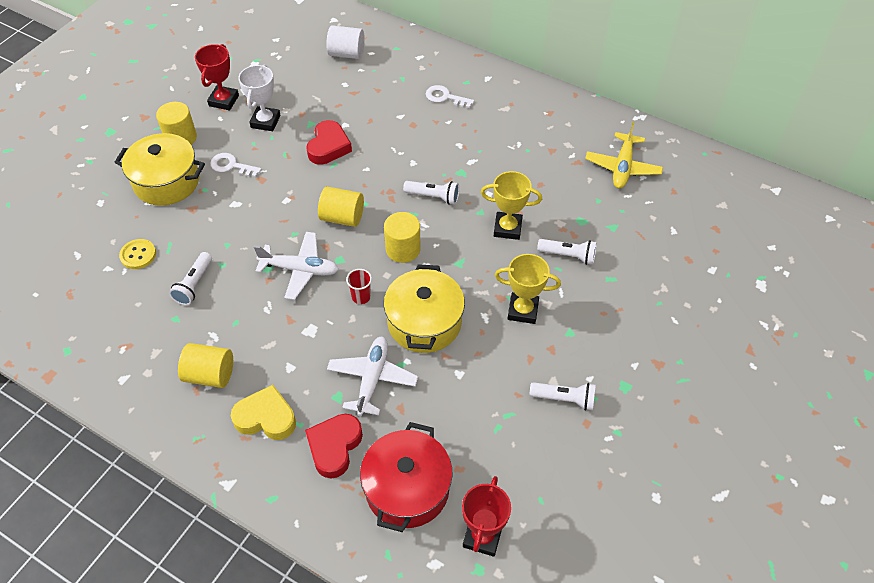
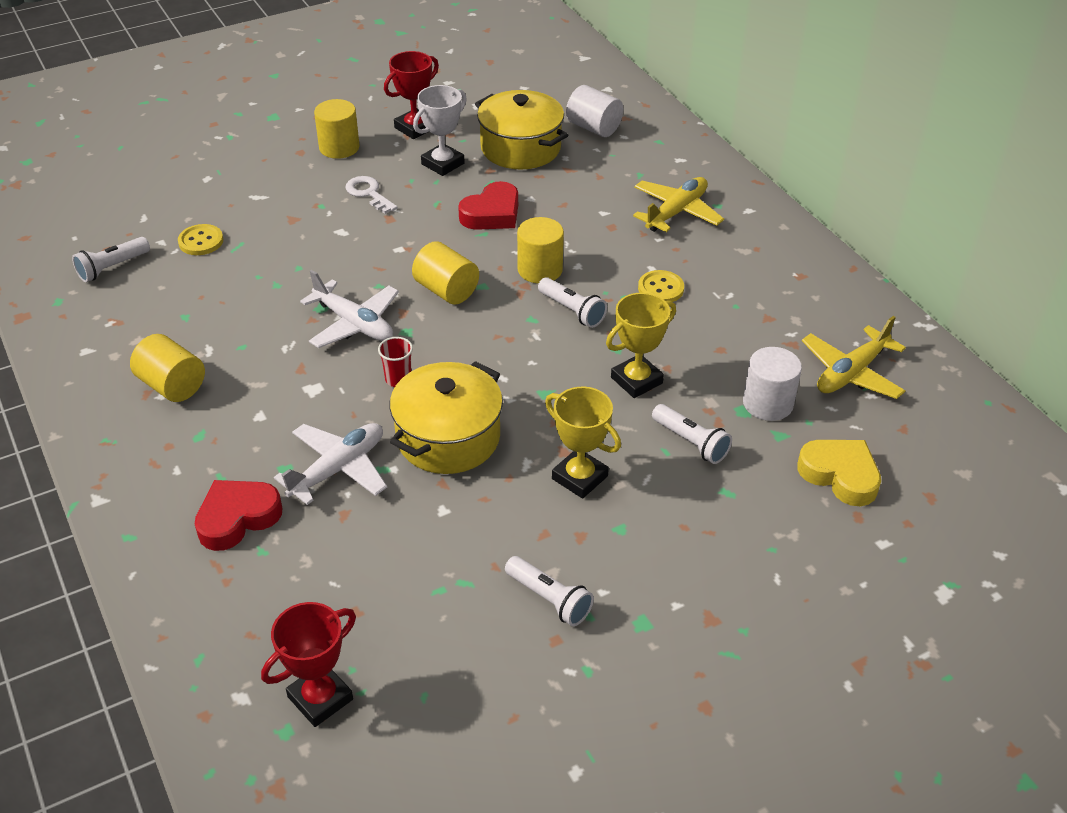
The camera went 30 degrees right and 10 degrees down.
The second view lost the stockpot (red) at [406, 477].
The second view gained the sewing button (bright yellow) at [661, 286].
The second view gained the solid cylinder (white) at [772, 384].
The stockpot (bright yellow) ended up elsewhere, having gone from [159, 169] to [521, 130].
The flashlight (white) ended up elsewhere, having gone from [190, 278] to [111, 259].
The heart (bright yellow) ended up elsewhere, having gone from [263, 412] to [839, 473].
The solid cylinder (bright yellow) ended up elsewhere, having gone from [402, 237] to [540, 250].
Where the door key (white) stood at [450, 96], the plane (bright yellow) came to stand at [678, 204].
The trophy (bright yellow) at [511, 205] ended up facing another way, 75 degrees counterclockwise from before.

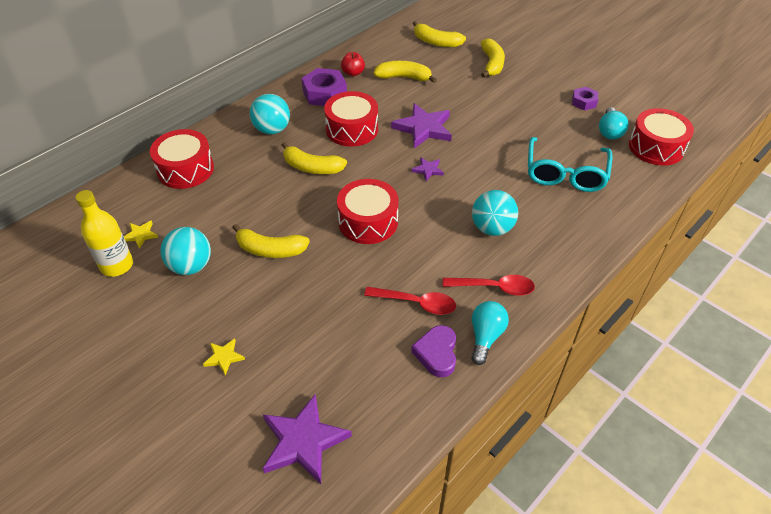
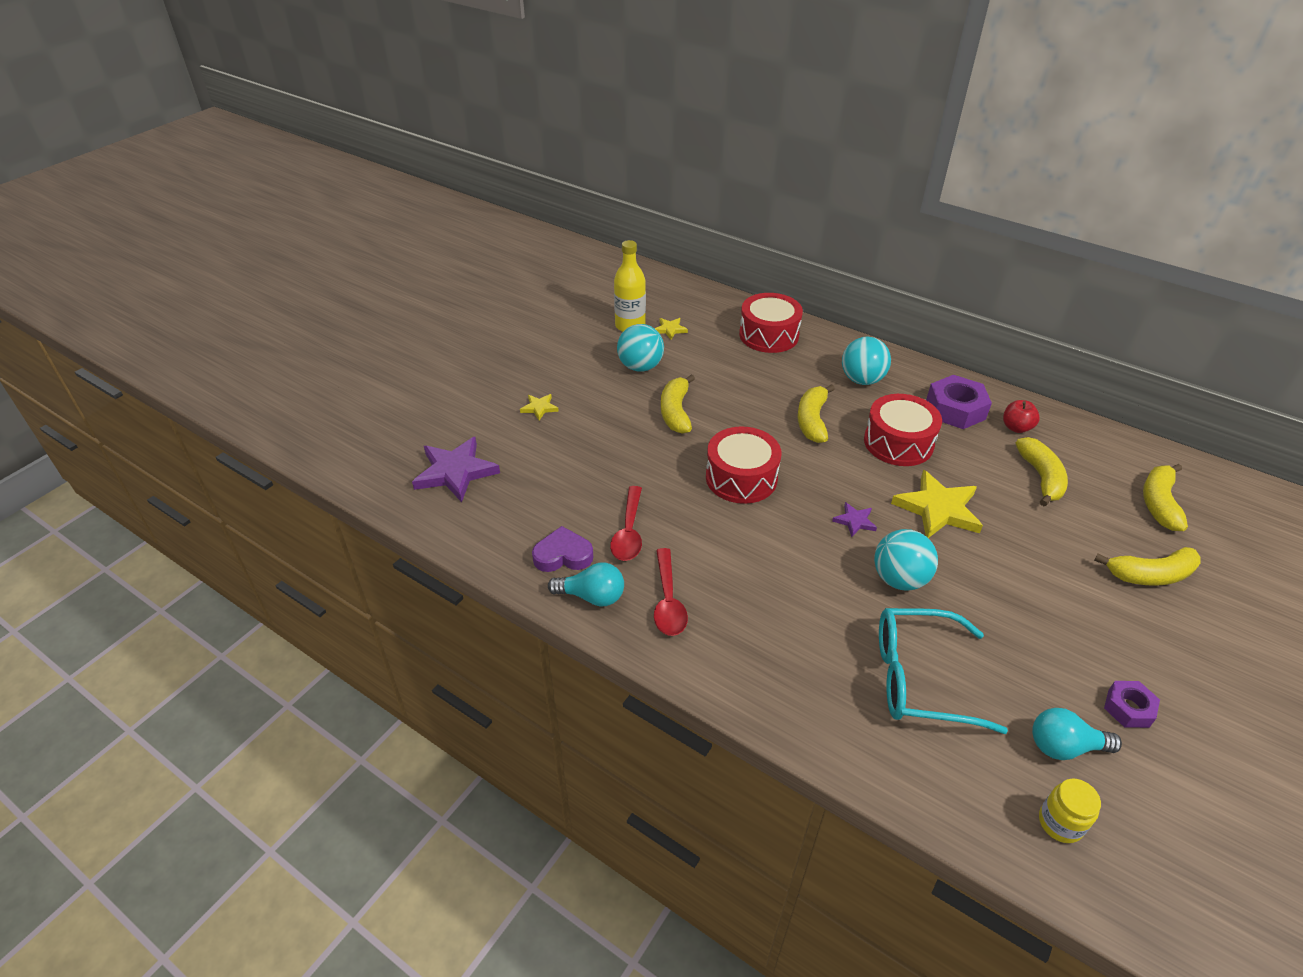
The camera went 80 degrees right and 5 degrees down.
The play ball (teal) ended up elsewhere, having gone from [495, 213] to [906, 560].
Where the drum (red) stood at [661, 137], the preserve jar (bright yellow) came to stand at [1070, 811].
What was the five-pointed star (purple) at [421, 126] turned into the five-pointed star (bright yellow) at [937, 504].

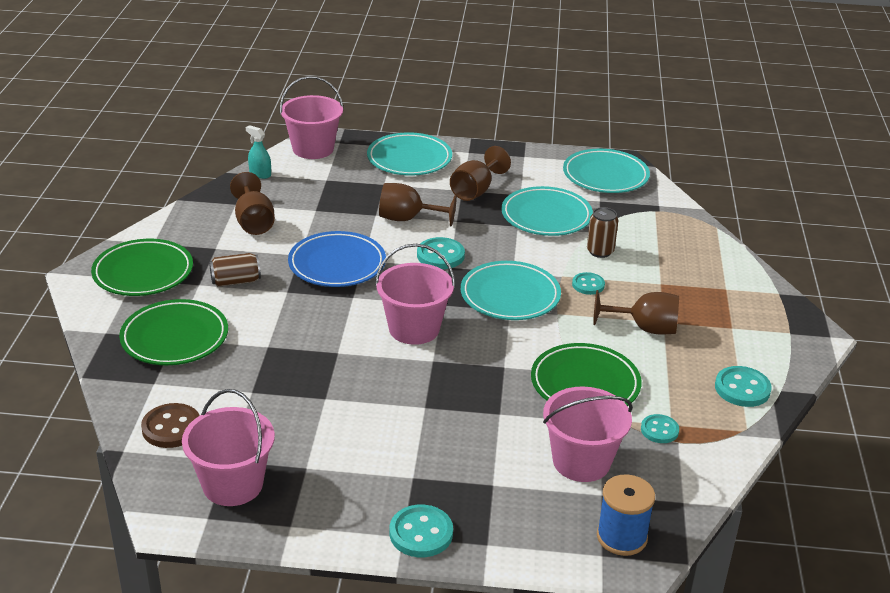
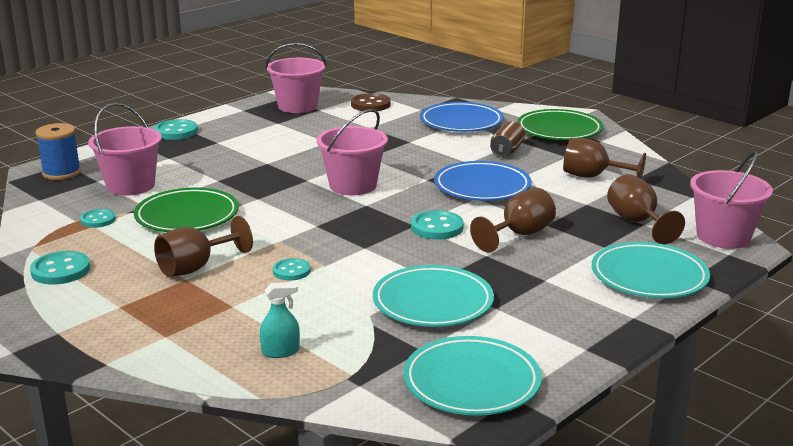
The camera went 130 degrees right and 10 degrees down.
The second view lost the plate (teal) at [511, 290].
The second view lost the tin (dark brown) at [602, 232].
The sprayer (teal) ended up elsewhere, having gone from [258, 152] to [280, 320].
The goblet (dark brown) ended up elsewhere, having gone from [480, 173] to [646, 209].
What was the plate (emerald) at [173, 332] turned into the plate (cobalt) at [462, 117].

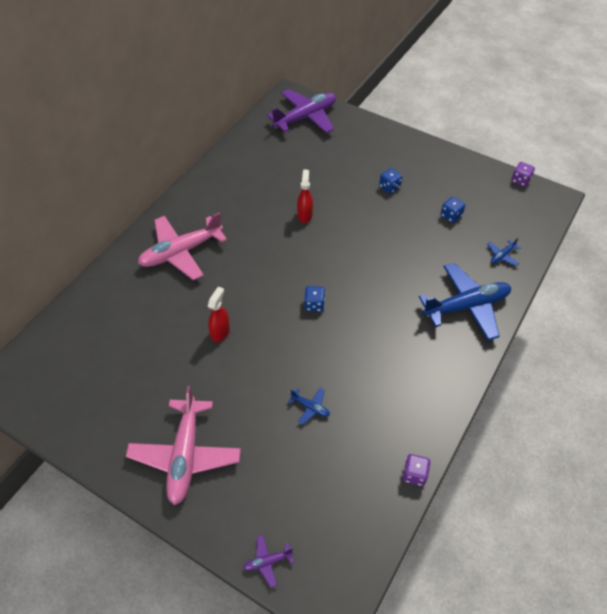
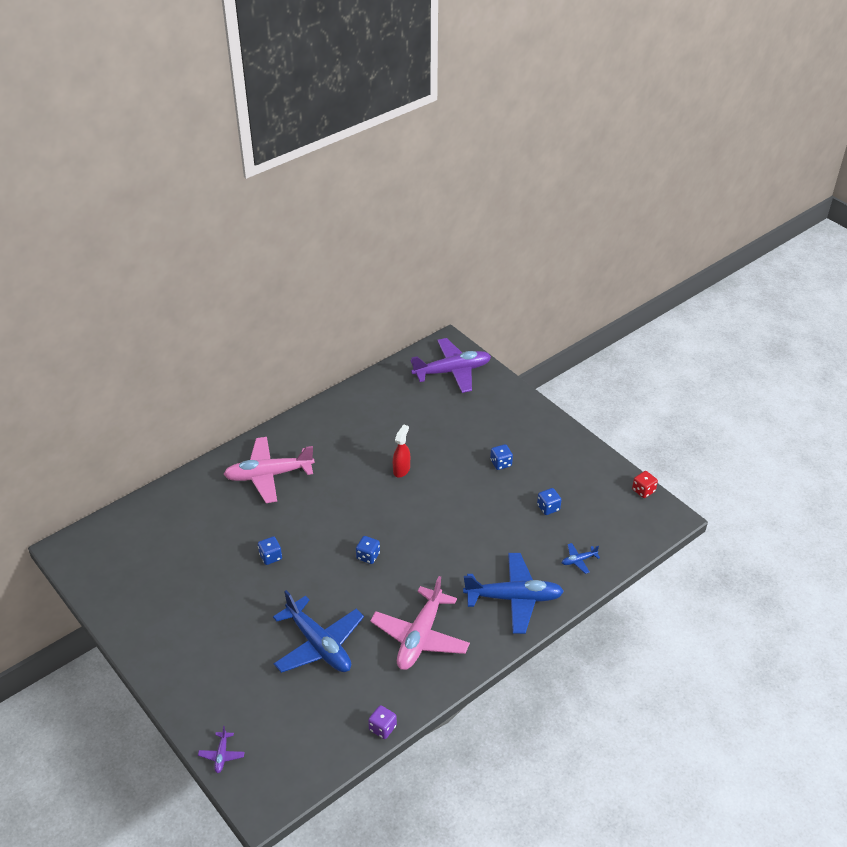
The camera went 20 degrees right and 10 degrees down.
The plane (rose-pink) ended up elsewhere, having gone from [183, 445] to [420, 623].
Where the sprayer (red) stood at [219, 314], the dice (cobalt) came to stand at [270, 550].
What was the dice (purple) at [523, 174] turned into the dice (red) at [645, 484].
The plane (purple) at [268, 561] ended up facing another way, 90 degrees counterclockwise from before.
The size of the plane (cobalt) at [309, 406] changed by a factor of 2.41.

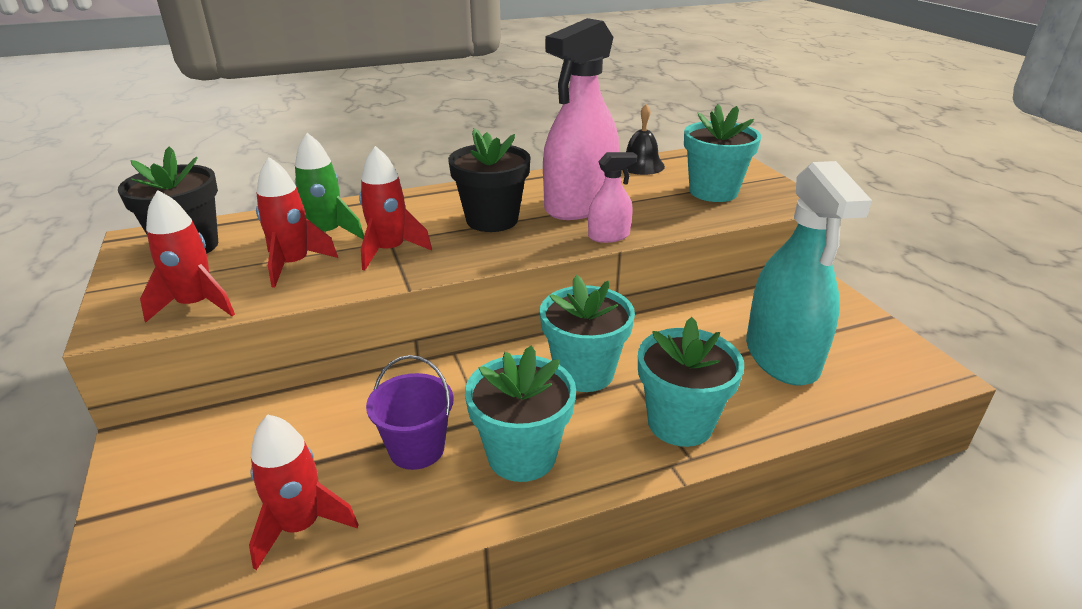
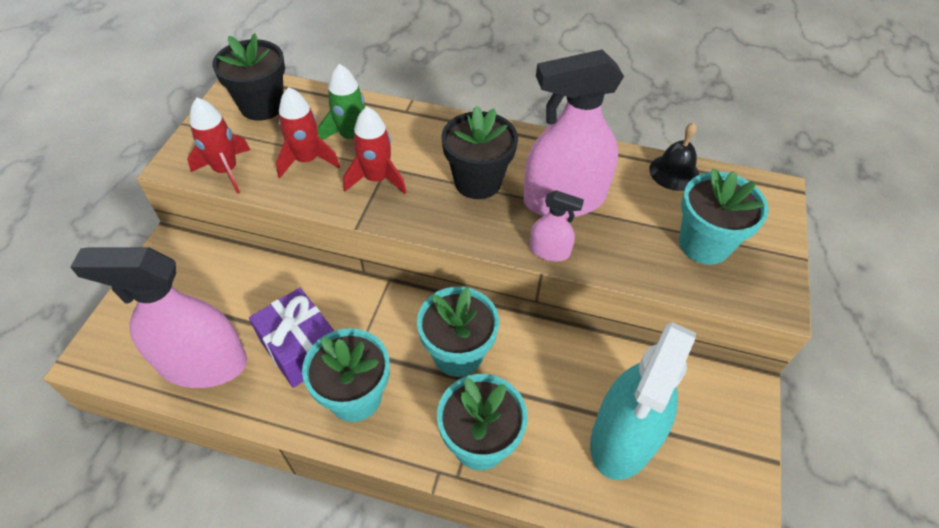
The camera went 35 degrees right and 20 degrees up.
Where the rocket (red) stood at [304, 492], the sprayer (rose-pink) came to stand at [158, 317].
Where the pail (purple) stood at [410, 412], the present (purple) came to stand at [291, 338].

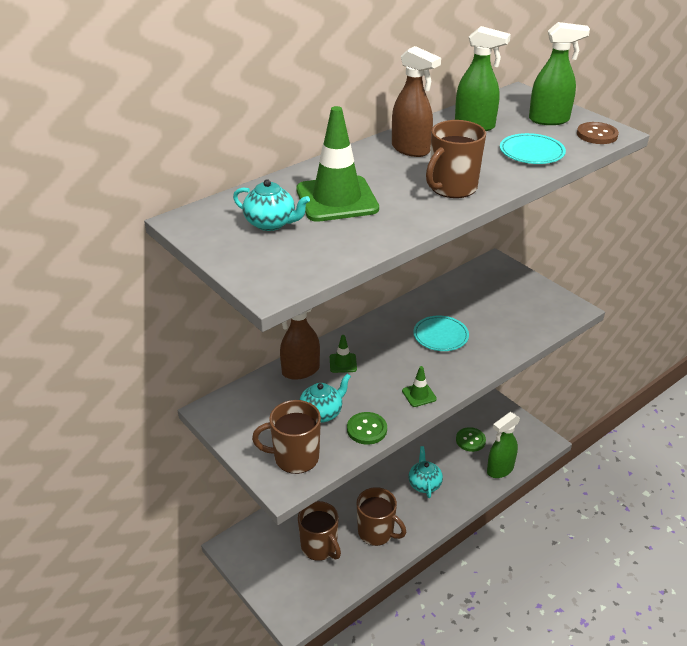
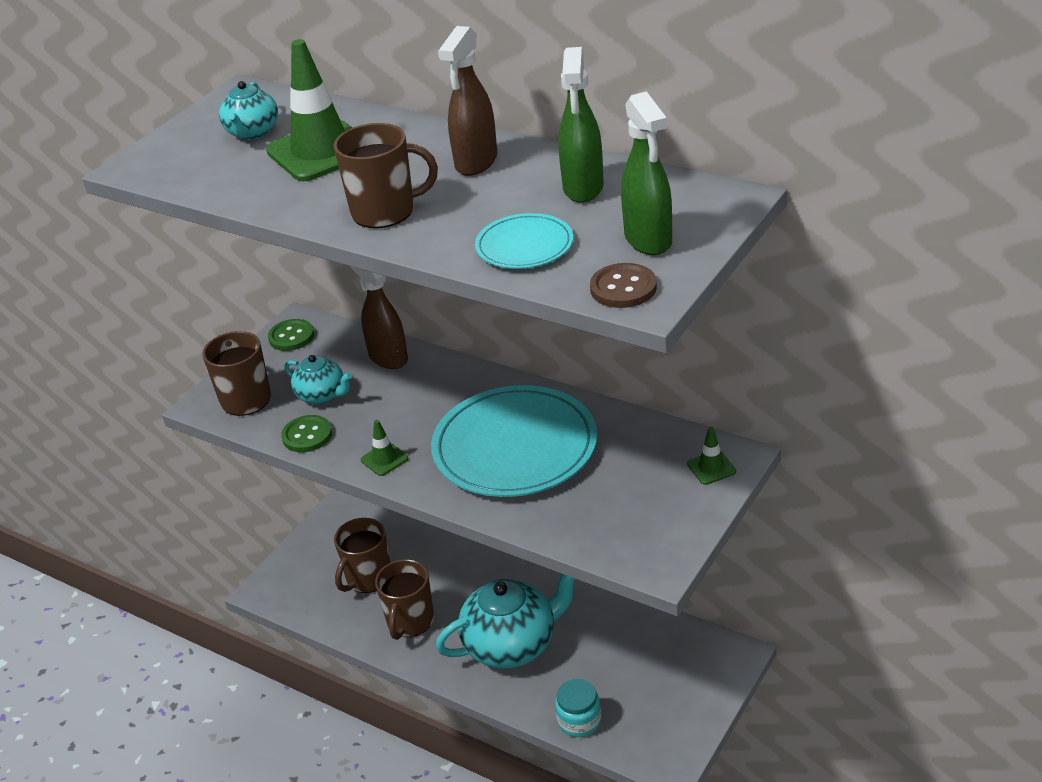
The camera went 75 degrees right and 0 degrees up.
The safety cone (emerald) ended up elsewhere, having gone from [343, 354] to [711, 456].
The sewing button (emerald) ended up elsewhere, having gone from [471, 439] to [291, 335].
Where the sprayer (emerald) stood at [503, 445], the preserve jar (teal) came to stand at [578, 708].
The coffee mug (dark brown) at [456, 159] ended up facing another way, 150 degrees clockwise from before.
The size of the china teapot (teal) at [425, 472] changed by a factor of 1.91.
The size of the plate (teal) at [441, 333] changed by a factor of 2.05.

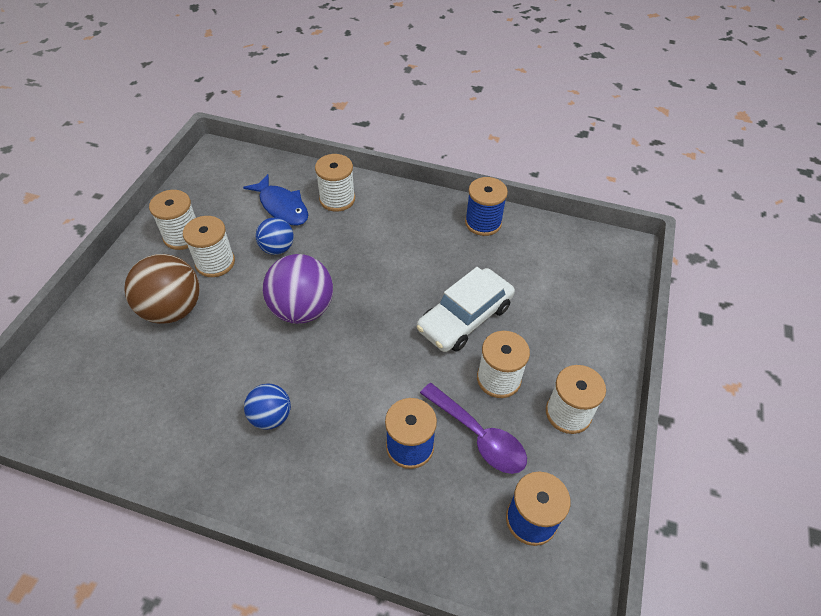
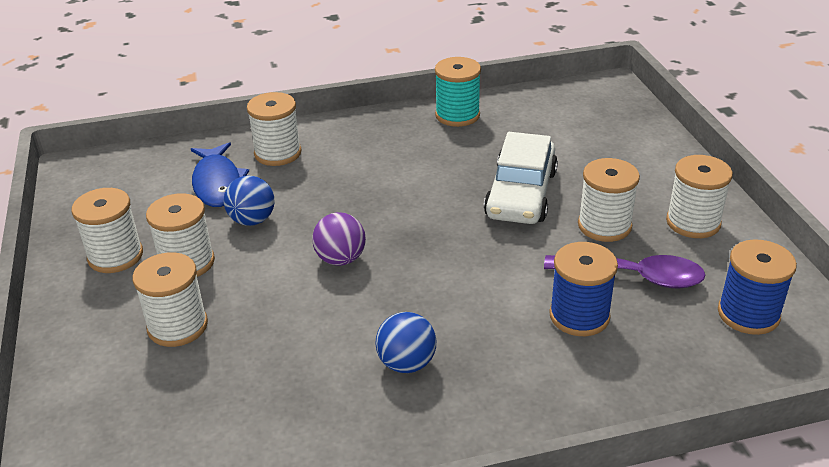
The camera went 30 degrees left and 15 degrees down.
Where the play ball (dark brown) stood at [162, 289], the spool (white) came to stand at [170, 299].
What was the spool (cobalt) at [486, 206] turned into the spool (teal) at [458, 92].
The fish (cobalt) at [275, 200] ended up facing another way, 60 degrees clockwise from before.
The size of the play ball (purple) at [298, 289] changed by a factor of 0.59.

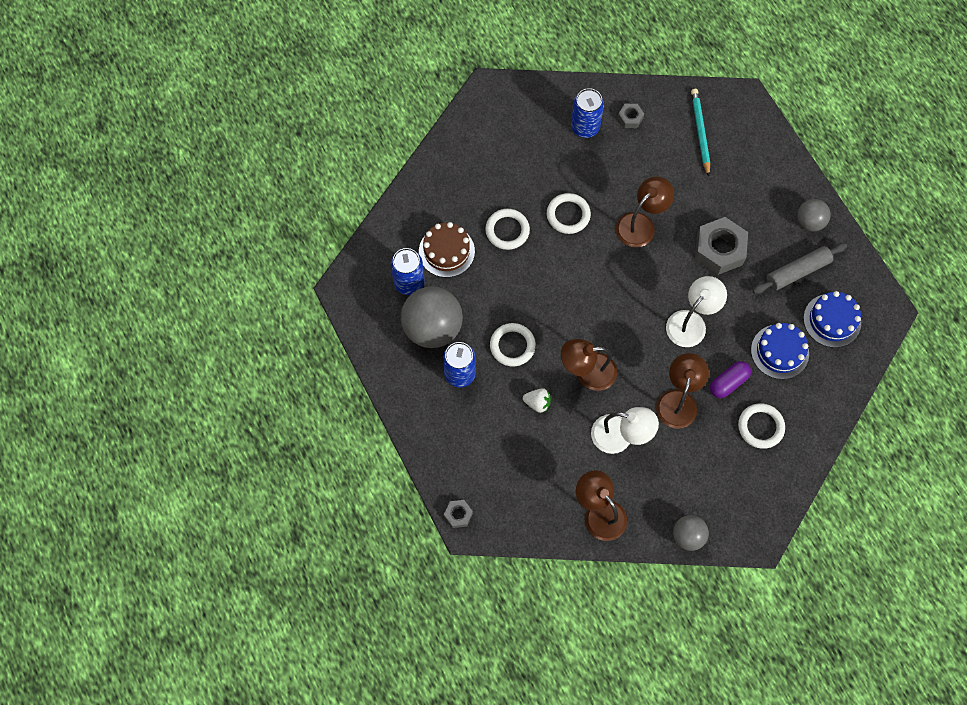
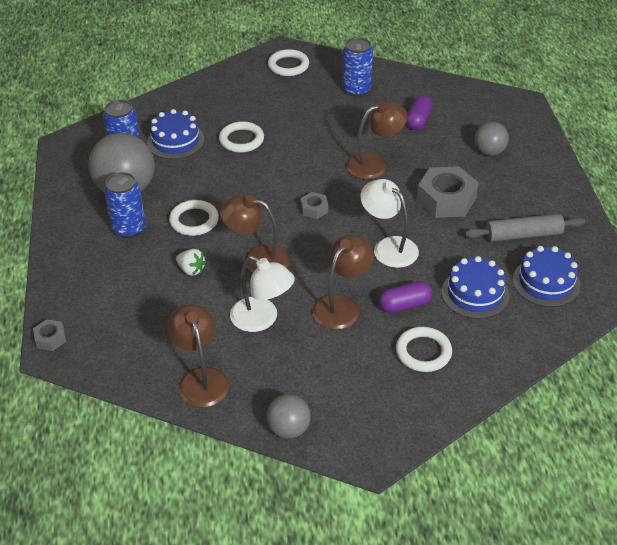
The camera went 20 degrees right and 25 degrees down.
The second view lost the wooden pencil (teal) at [700, 133].
The second view gained the pill (purple) at [419, 112].
The hoop (white) ended up elsewhere, having gone from [569, 213] to [288, 62].
The nut (grey) ended up elsewhere, having gone from [631, 116] to [314, 205].
The play ball (grey) ended up elsewhere, having gone from [814, 215] to [492, 139].
What was the gateau (dark brown) at [447, 249] turned into the gateau (cobalt) at [175, 134].
The lamp (white) at [696, 311] ended up facing another way, 105 degrees counterclockwise from before.

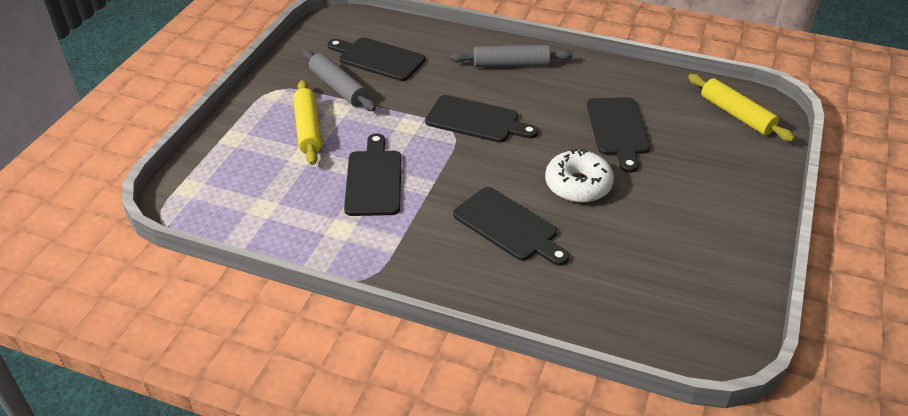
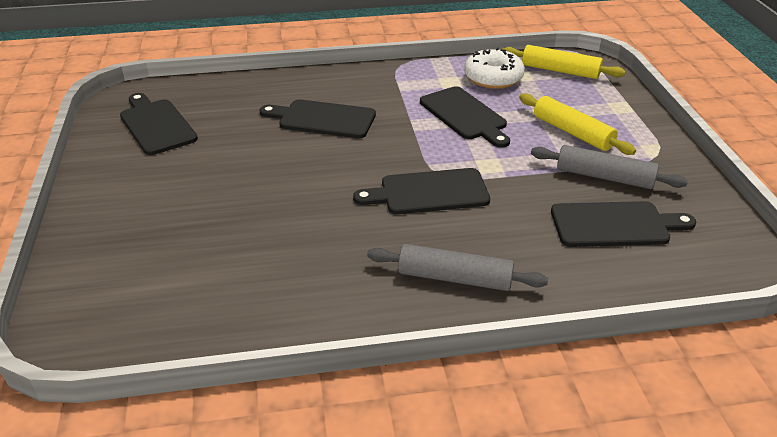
The camera went 150 degrees right and 5 degrees down.
The glazed donut (white) ended up elsewhere, having gone from [579, 176] to [494, 68].
The cutting board (black) ended up elsewhere, having gone from [618, 135] to [159, 124].
The dough roller (bright yellow) ended up elsewhere, having gone from [741, 108] to [563, 62].
The dough roller (grey) at [512, 56] ended up facing another way, 45 degrees clockwise from before.

